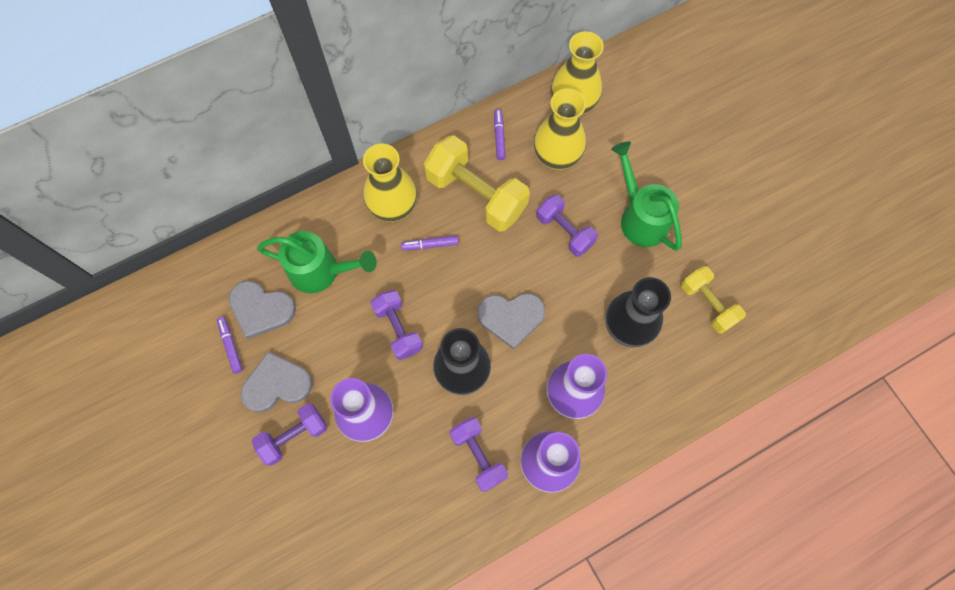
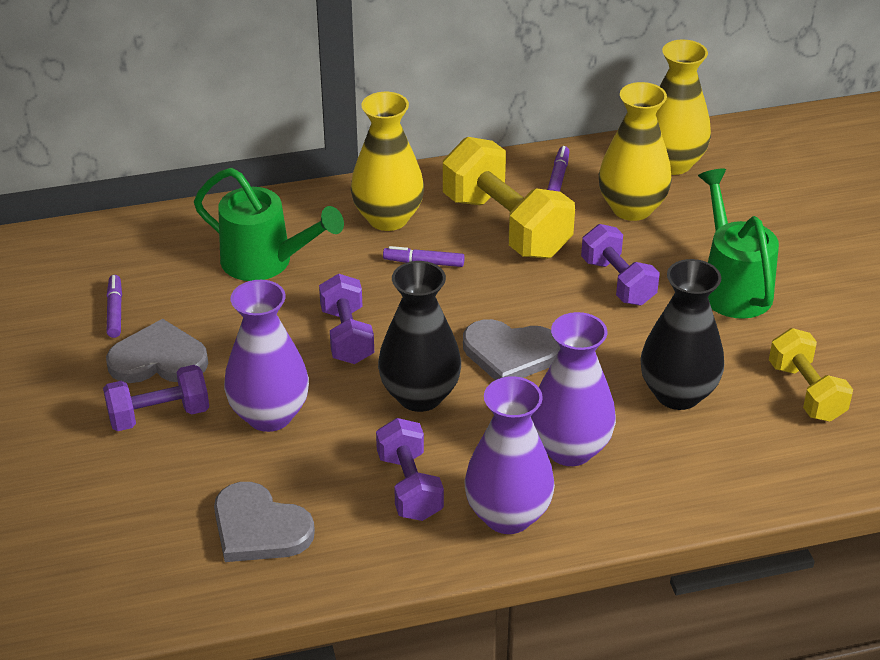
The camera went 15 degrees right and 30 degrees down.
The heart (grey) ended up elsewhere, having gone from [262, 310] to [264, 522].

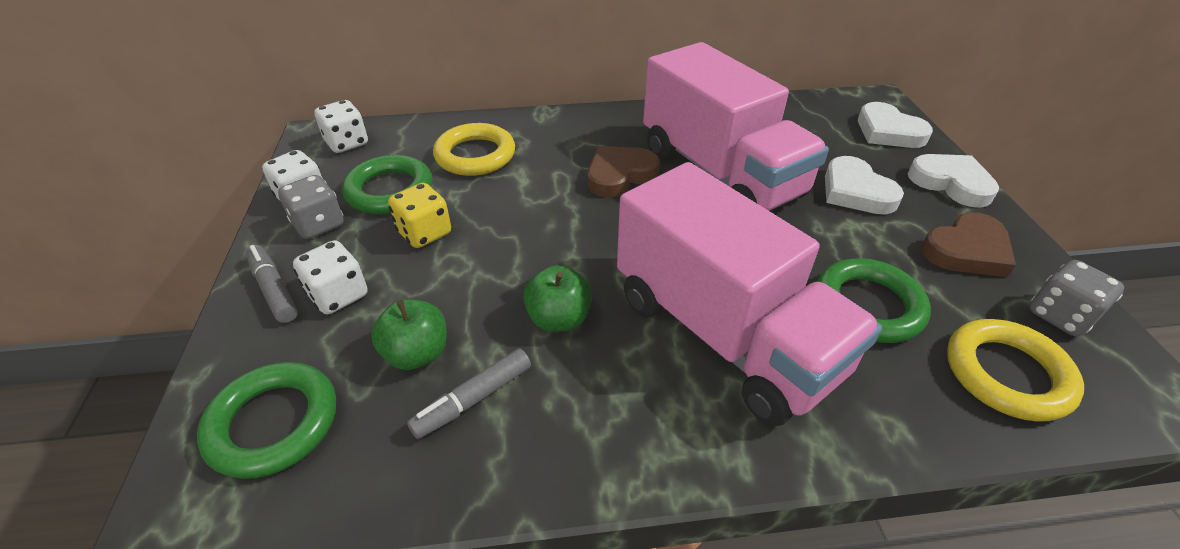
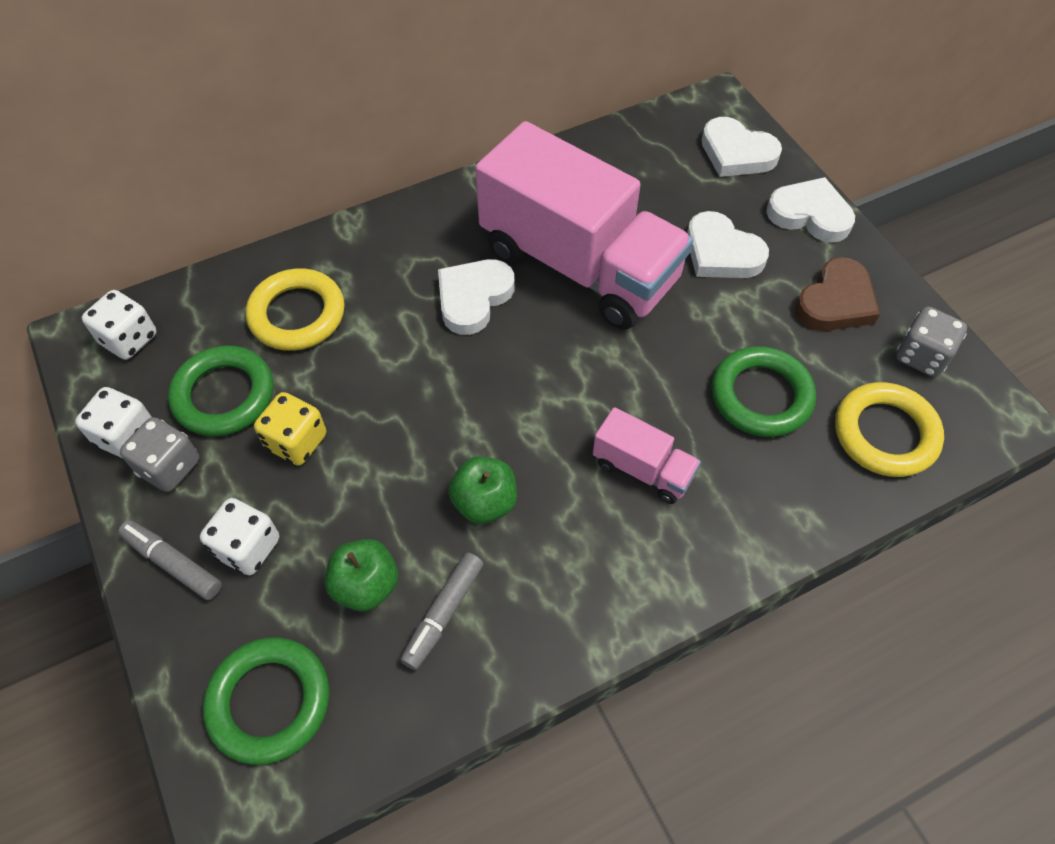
The camera went 20 degrees left and 15 degrees up.
What was the heart (dark brown) at [623, 171] turned into the heart (white) at [476, 297].
The size of the lorry (rose-pink) at [749, 294] changed by a factor of 0.43.

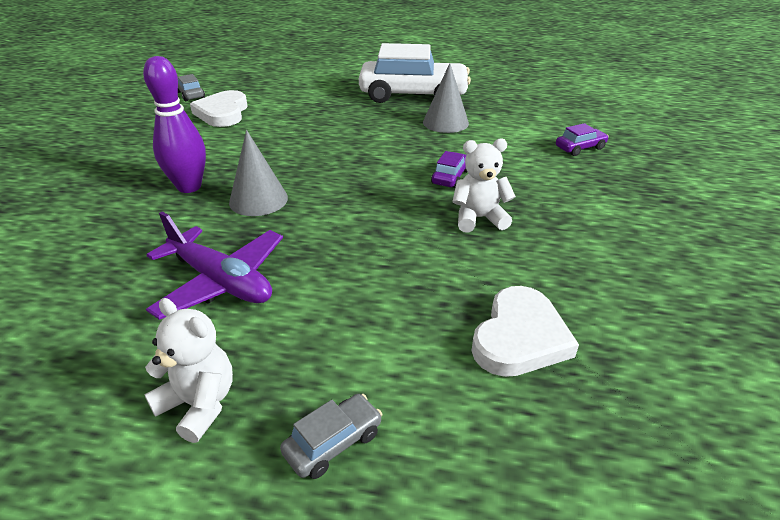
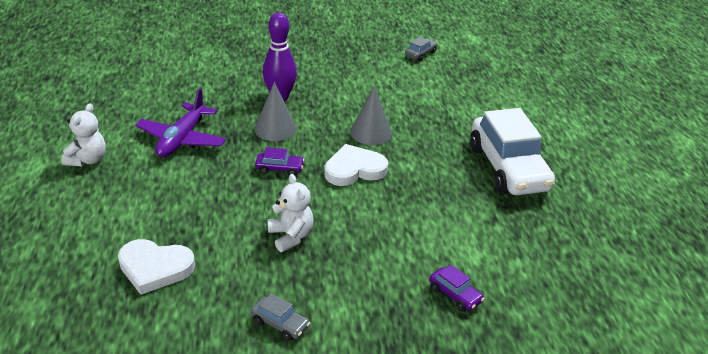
The camera went 70 degrees right and 0 degrees up.
The heart (white) ended up elsewhere, having gone from [219, 108] to [356, 165].
The automobile (grey) ended up elsewhere, having gone from [331, 436] to [280, 317].
The solid cone (grey) ended up elsewhere, having gone from [446, 98] to [371, 115].
The automobile (purple) ended up elsewhere, having gone from [449, 169] to [280, 161].

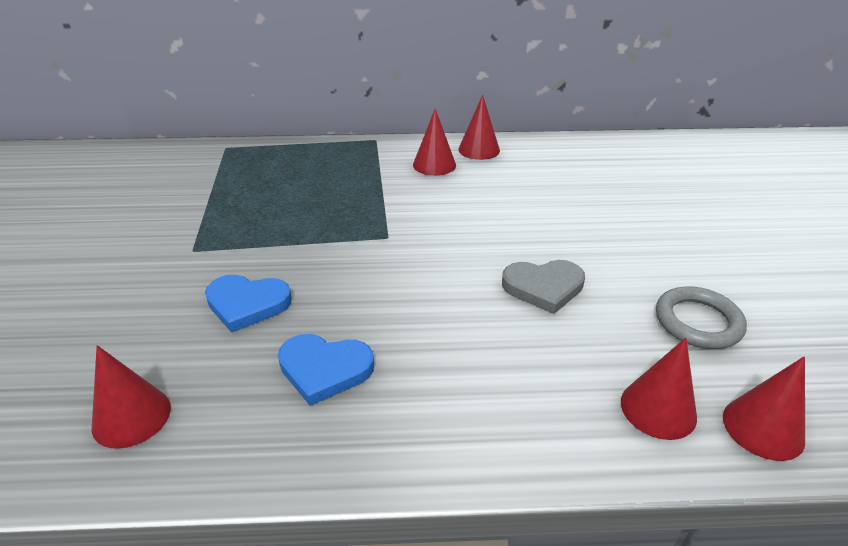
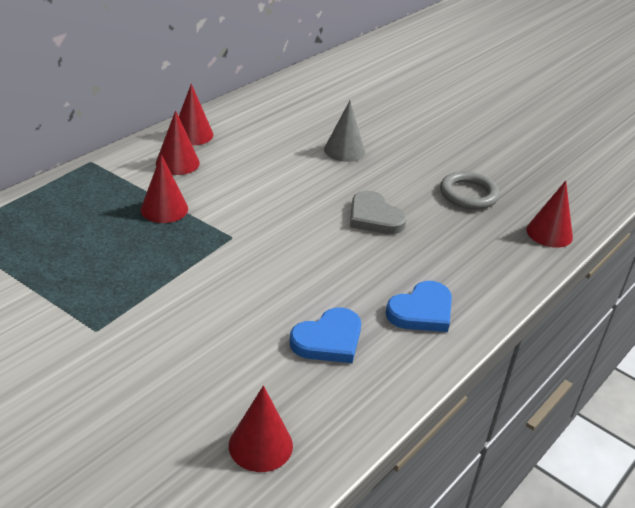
The camera went 50 degrees left and 0 degrees up.
The second view gained the solid cone (grey) at [344, 131].
The heart (cobalt) ended up elsewhere, having gone from [248, 304] to [419, 306].
The solid cone (red) ended up elsewhere, having gone from [659, 389] to [164, 188].
The heart (grey) at [543, 287] ended up facing another way, 105 degrees clockwise from before.

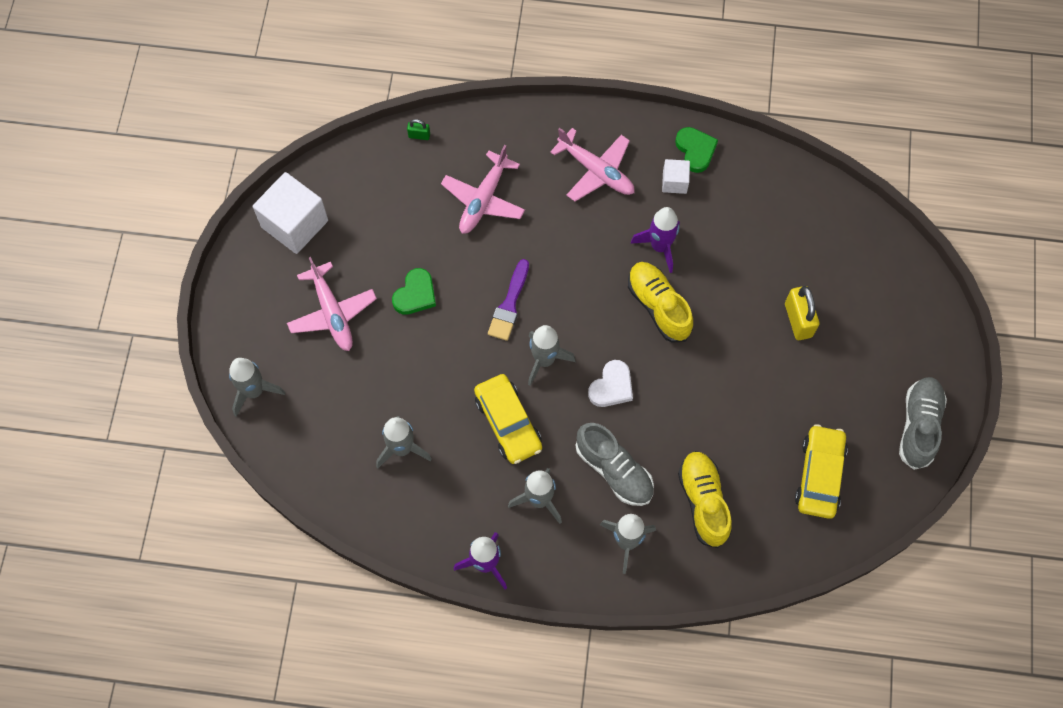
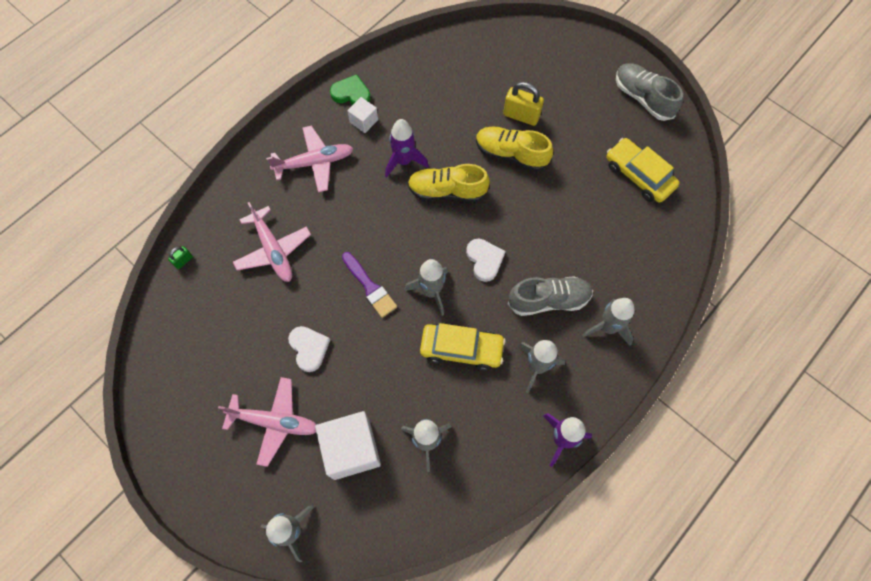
The camera went 55 degrees left and 0 degrees up.
The solid cube (white) ended up elsewhere, having gone from [290, 213] to [348, 445].
The lace-up shoe (bright yellow) ended up elsewhere, having gone from [705, 499] to [514, 149].
What was the heart (emerald) at [414, 291] turned into the heart (white) at [309, 349].

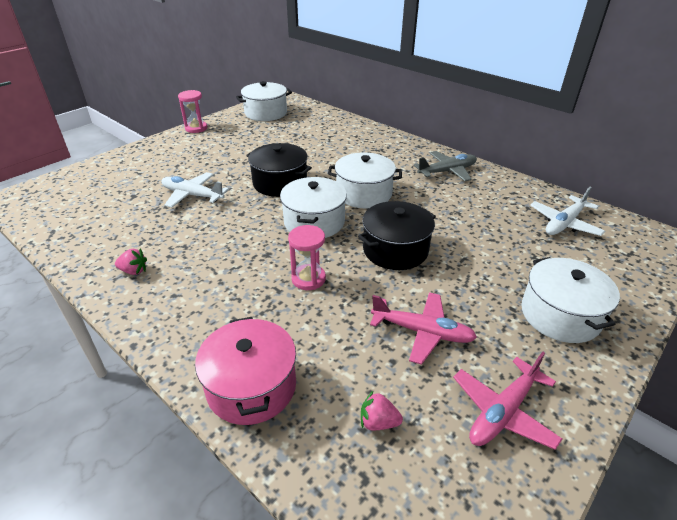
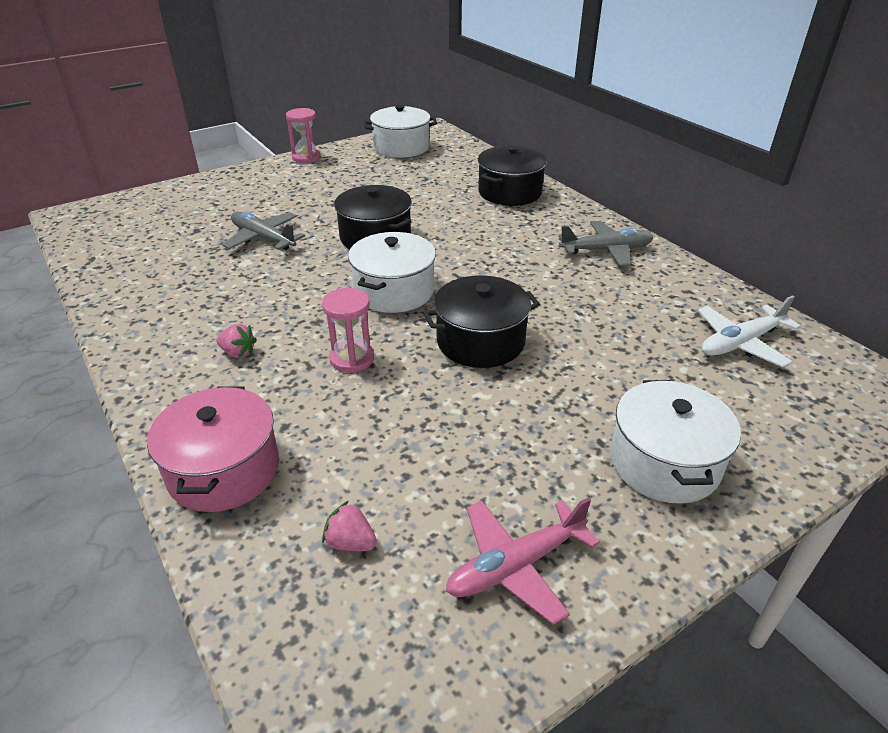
The camera went 15 degrees right and 0 degrees up.
The second view lost the stockpot (white) at [365, 180].
The second view lost the plane (rose-pink) at [423, 328].
The second view gained the stockpot (black) at [512, 176].
The toy strawberry (rose-pink) ended up elsewhere, having gone from [131, 262] to [236, 341].
What was the plane (white) at [195, 190] turned into the plane (grey) at [263, 231].

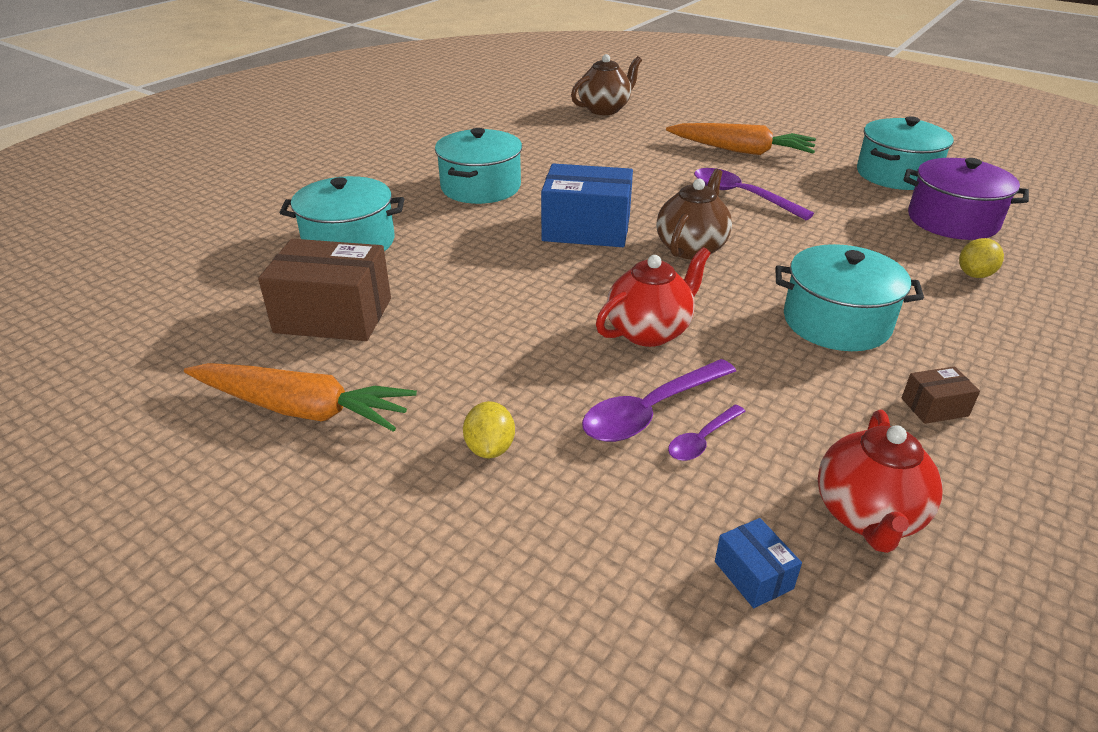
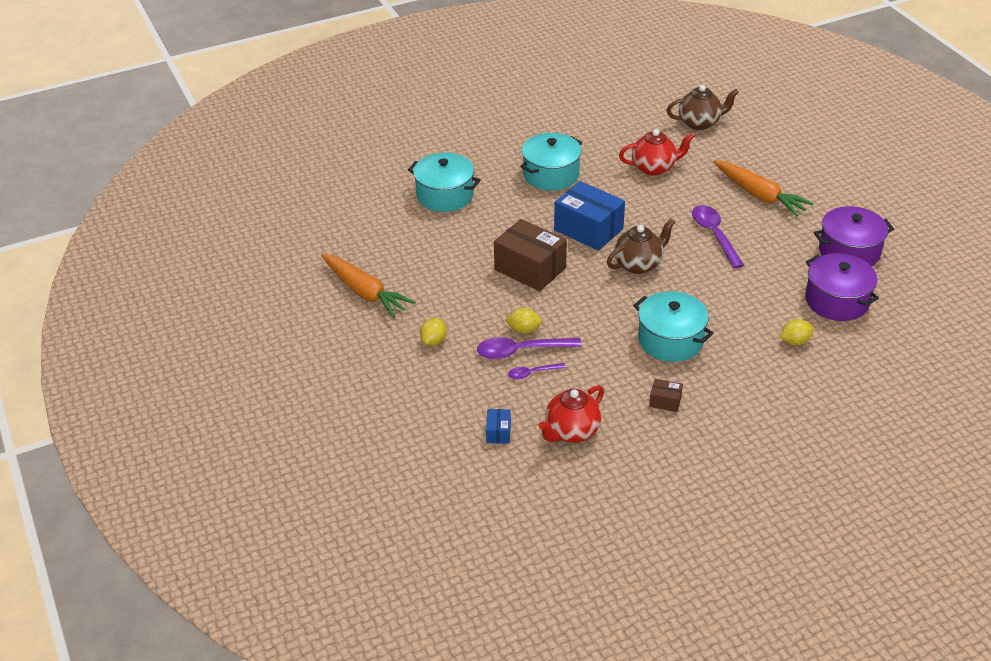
The camera went 30 degrees right and 5 degrees up.
The second view gained the citrus fruit (bright yellow) at [523, 321].
The box (dark brown) ended up elsewhere, having gone from [324, 290] to [530, 255].
The china teapot (red) ended up elsewhere, having gone from [653, 297] to [657, 152].
What was the stockpot (teal) at [905, 153] turned into the stockpot (purple) at [854, 236].

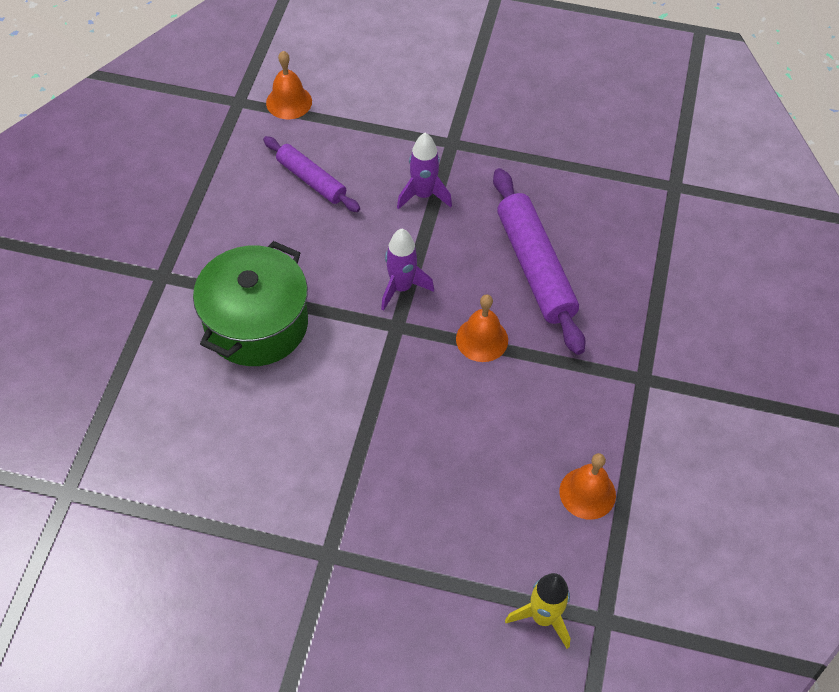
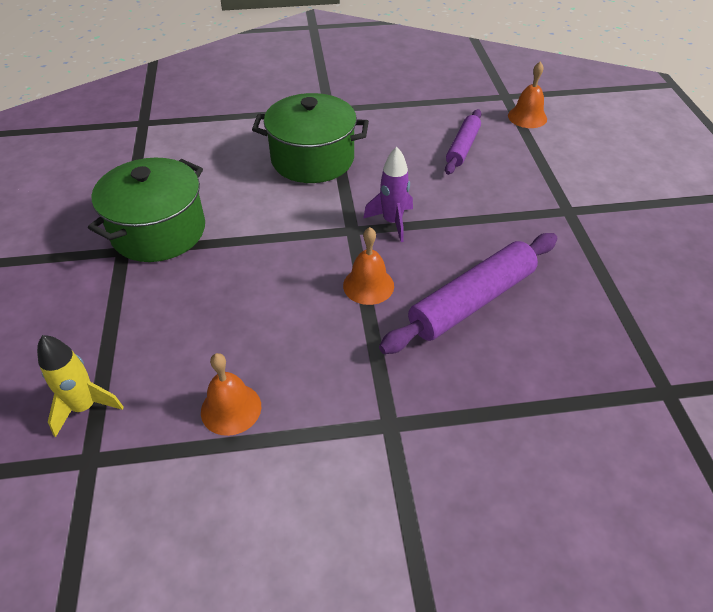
The camera went 70 degrees right and 10 degrees down.
The second view lost the rocket (purple) at [424, 171].
The second view gained the stockpot (emerald) at [146, 210].

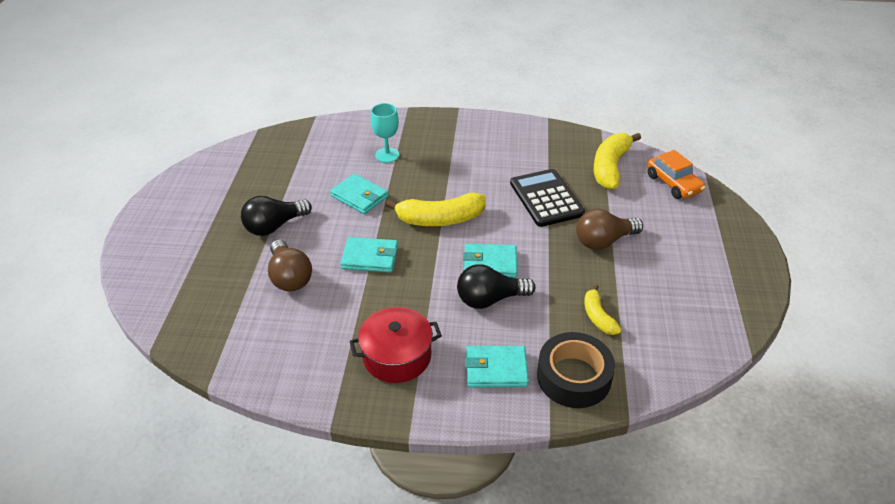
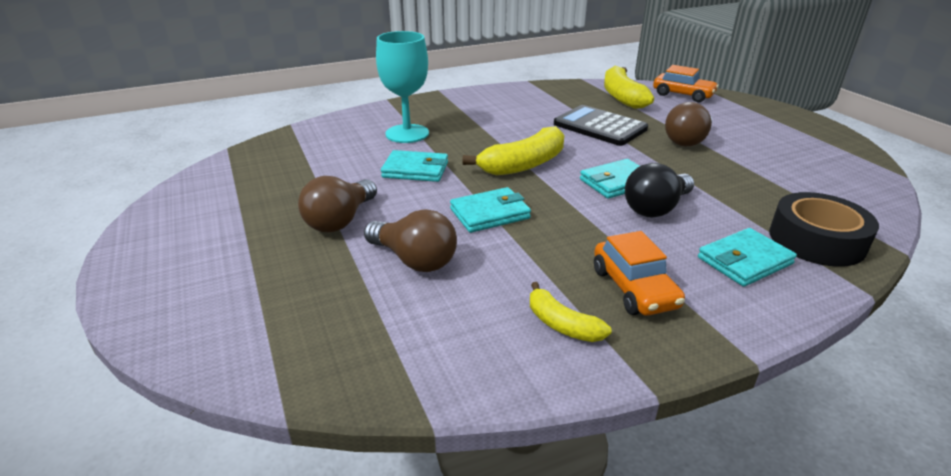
The camera went 30 degrees left and 10 degrees down.
The banana fruit (bright yellow) ended up elsewhere, having gone from [602, 309] to [571, 312].
Where the stockpot (red) stood at [395, 345], the automobile (orange) came to stand at [639, 273].
What was the lightbulb (black) at [276, 216] turned into the lightbulb (dark brown) at [337, 204].
The size of the goblet (teal) at [385, 133] changed by a factor of 1.52.

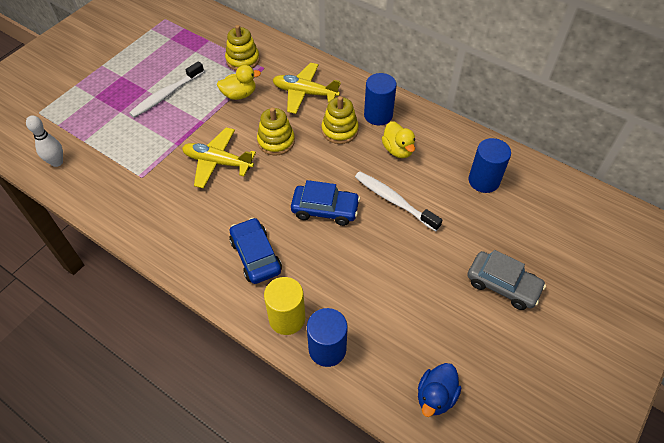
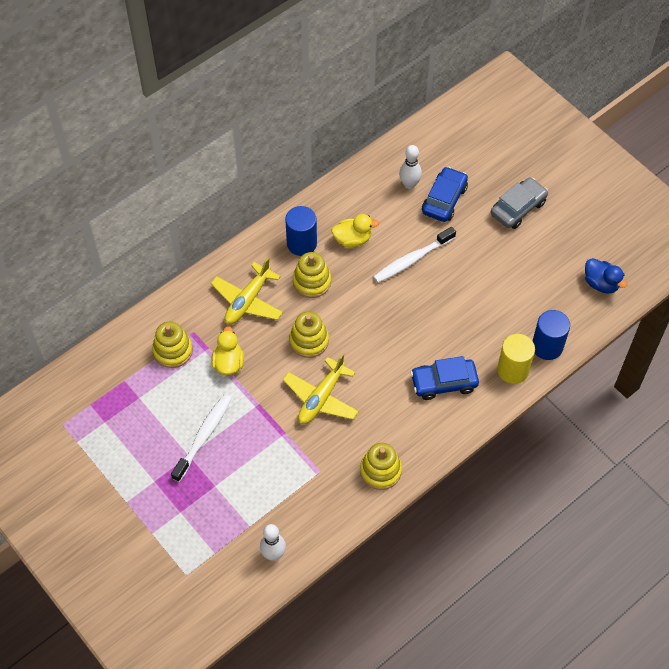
The camera went 75 degrees left and 5 degrees up.
The second view gained the ring stacker (bright yellow) at [381, 466].
The automobile (cobalt) ended up elsewhere, having gone from [325, 203] to [445, 194].
Where the solid cylinder (cobalt) stood at [490, 165], the tenpin (white) came to stand at [410, 167].
The tooth brush (white) at [166, 89] ended up facing another way, 120 degrees counterclockwise from before.

